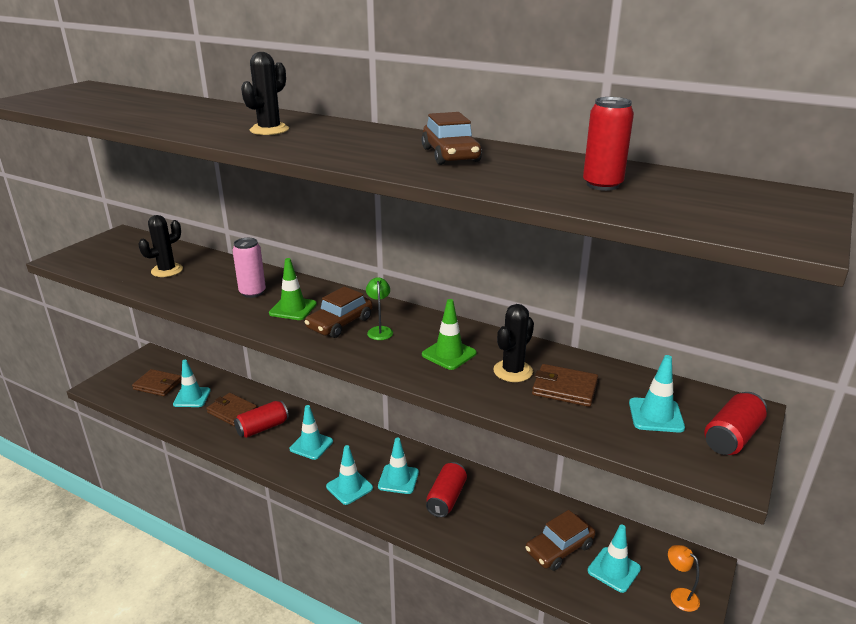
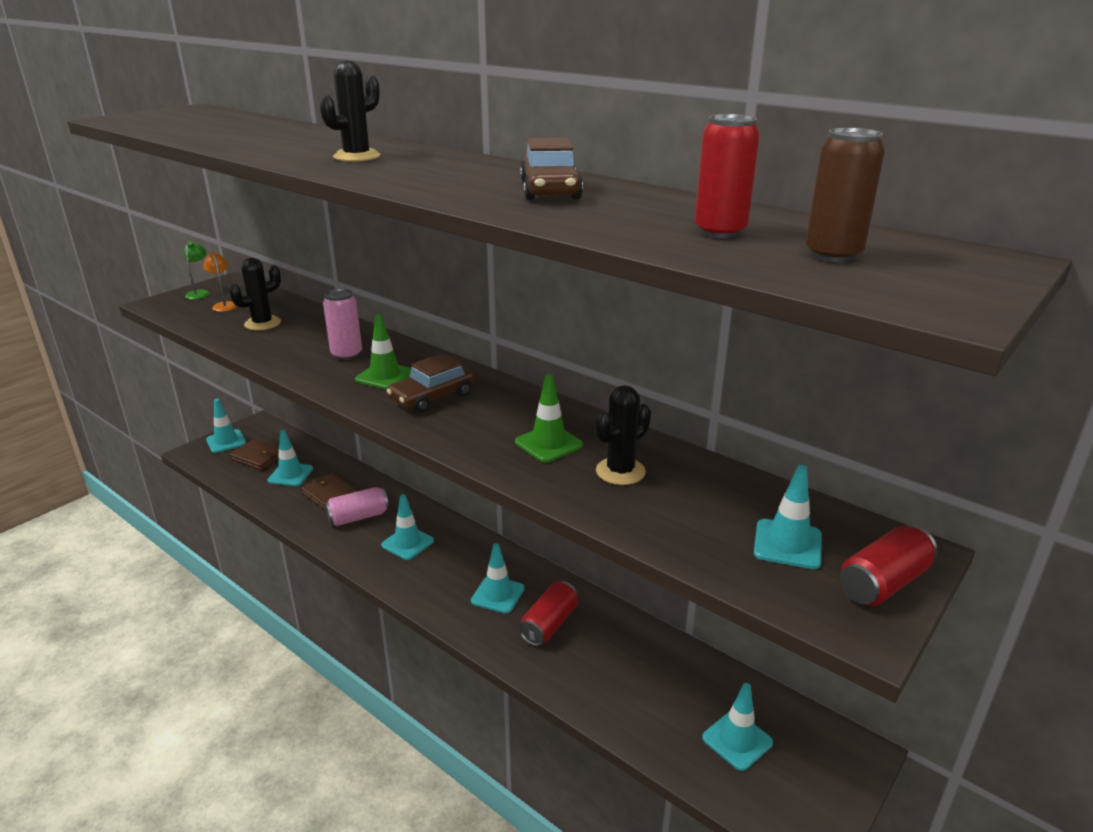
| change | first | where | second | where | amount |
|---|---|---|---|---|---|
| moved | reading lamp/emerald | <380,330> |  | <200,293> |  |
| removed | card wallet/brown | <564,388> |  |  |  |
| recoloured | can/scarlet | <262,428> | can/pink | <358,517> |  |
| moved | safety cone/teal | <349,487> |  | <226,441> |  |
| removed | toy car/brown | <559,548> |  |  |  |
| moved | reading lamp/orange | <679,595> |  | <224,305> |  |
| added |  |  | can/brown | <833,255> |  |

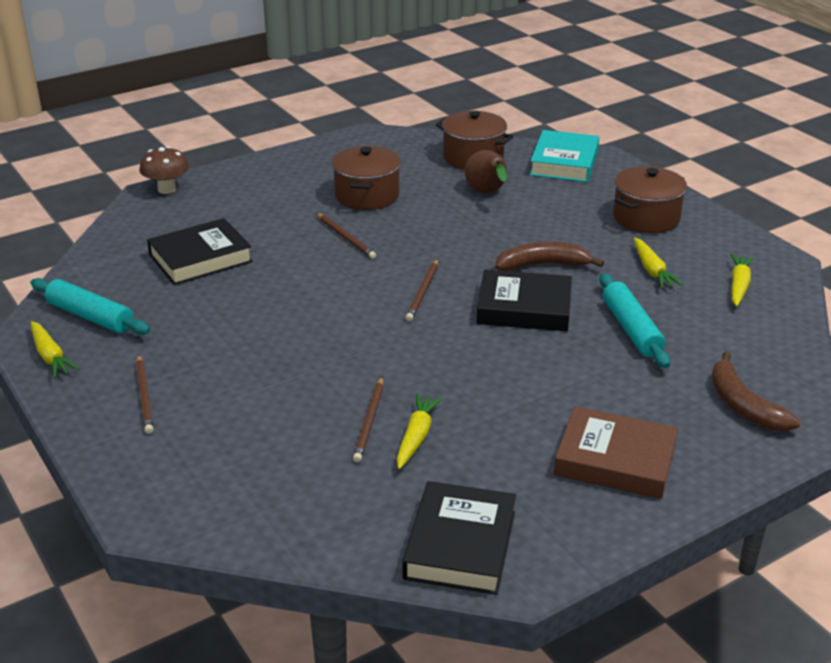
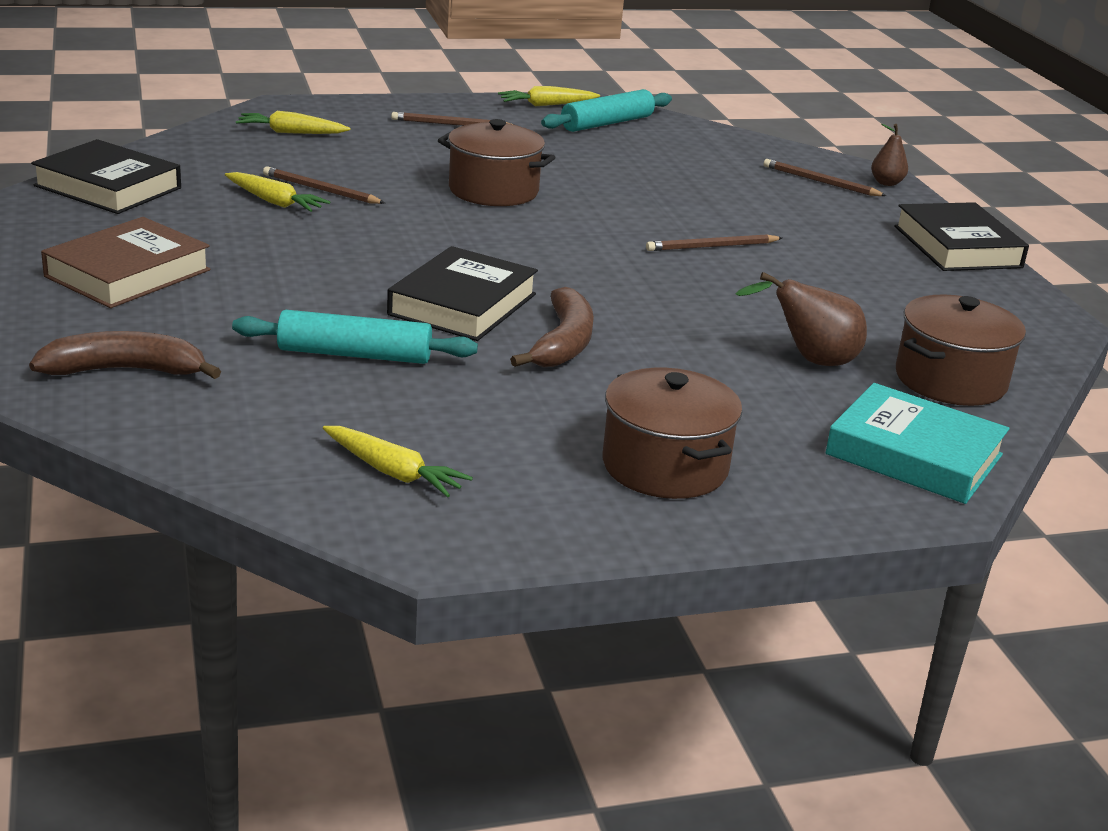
| change | first | where | second | where | amount |
|---|---|---|---|---|---|
| replaced | toadstool/brown | <167,189> | toy pear/brown | <886,183> |  |
| moved | pot/brown | <367,195> |  | <493,191> |  |
| moved | hardcover/jet-black | <200,258> |  | <957,247> |  |
| moved | root vegetable/bright yellow | <652,270> |  | <291,133> |  |
| moved | wooden pencil/brown | <423,292> |  | <820,182> |  |

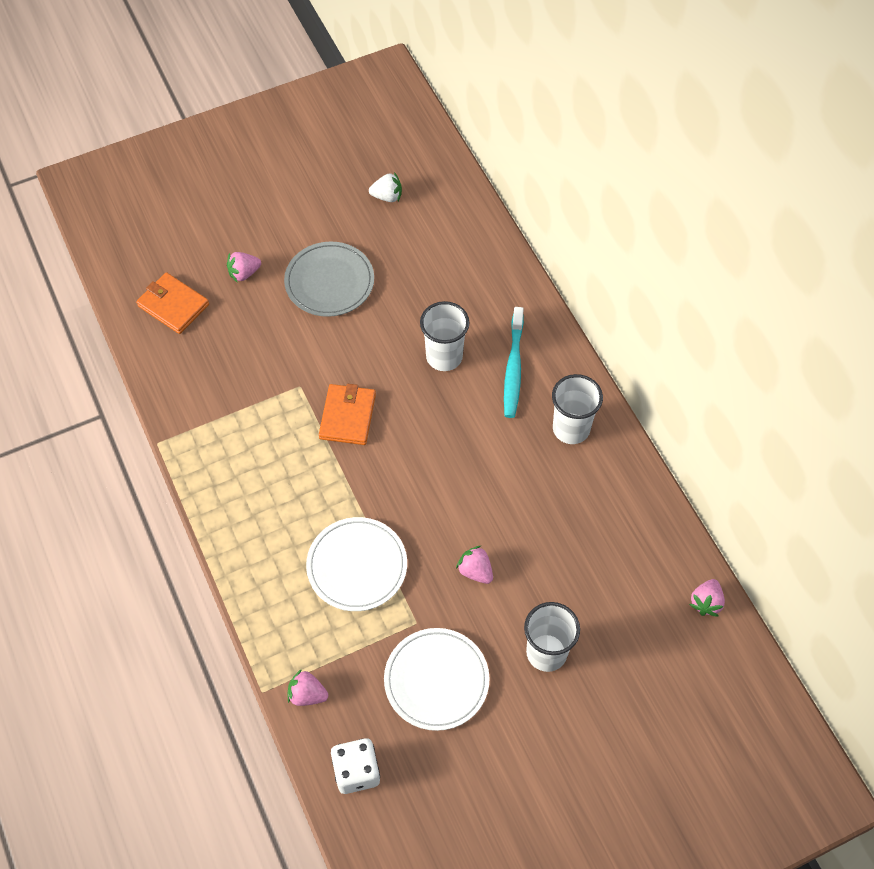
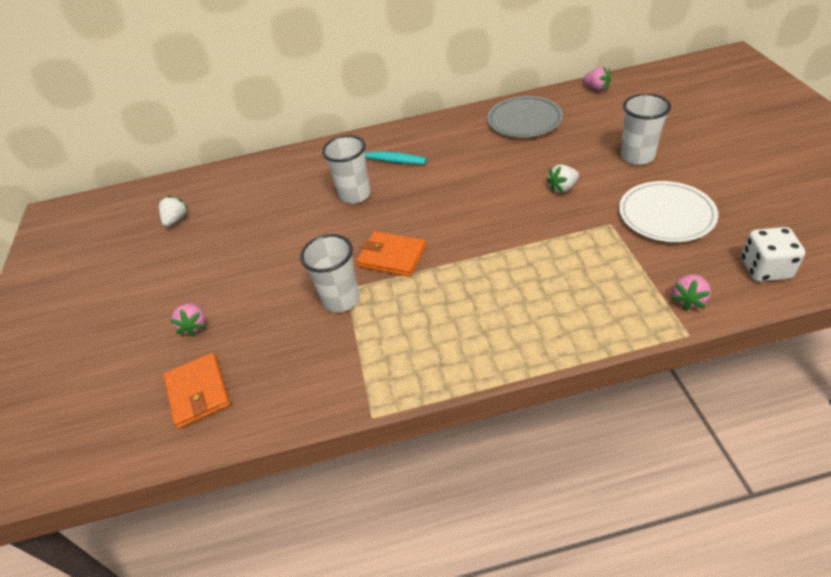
| change | first | where | second | where | amount |
|---|---|---|---|---|---|
| moved | flat dish/grey | <329,282> |  | <524,120> |  |
| turned | card wallet/orange | <173,305> |  | <198,392> | 75 degrees counterclockwise |
| moved | beaker/white | <571,428> |  | <341,299> |  |
| removed | flat dish/white | <357,566> |  |  |  |
| recoloured | strawberry/pink | <475,571> | strawberry/white | <562,188> |  |

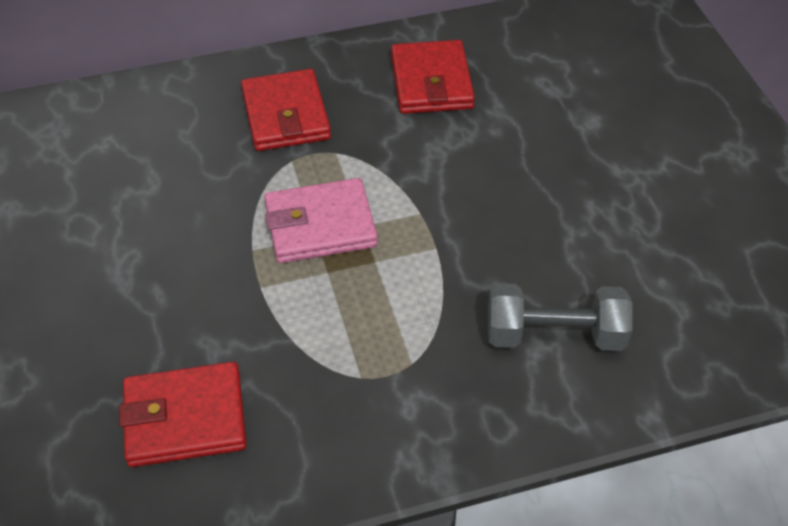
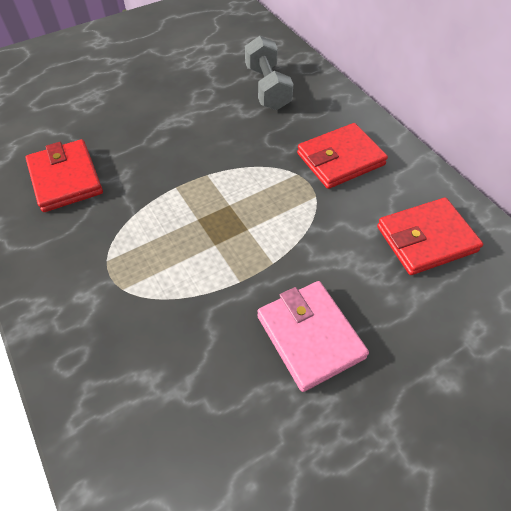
| change | first | where | second | where | amount |
|---|---|---|---|---|---|
| moved | card wallet/pink | <320,226> |  | <310,336> |  |
| moved | free weight/grey | <554,335> |  | <267,88> |  |

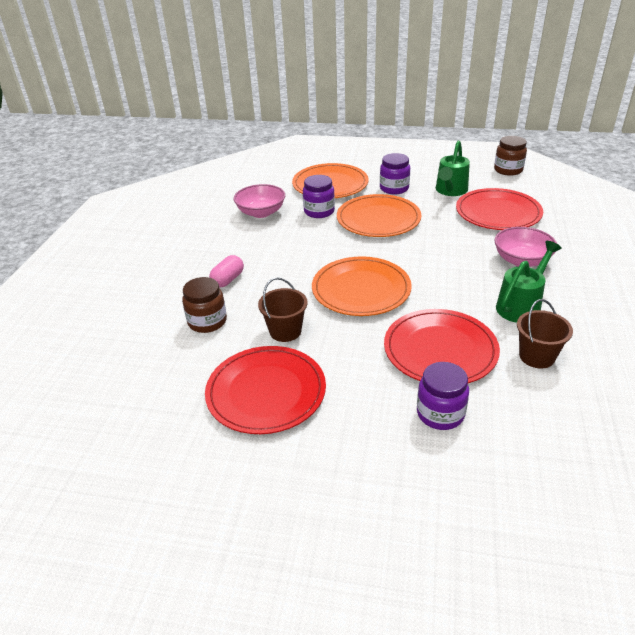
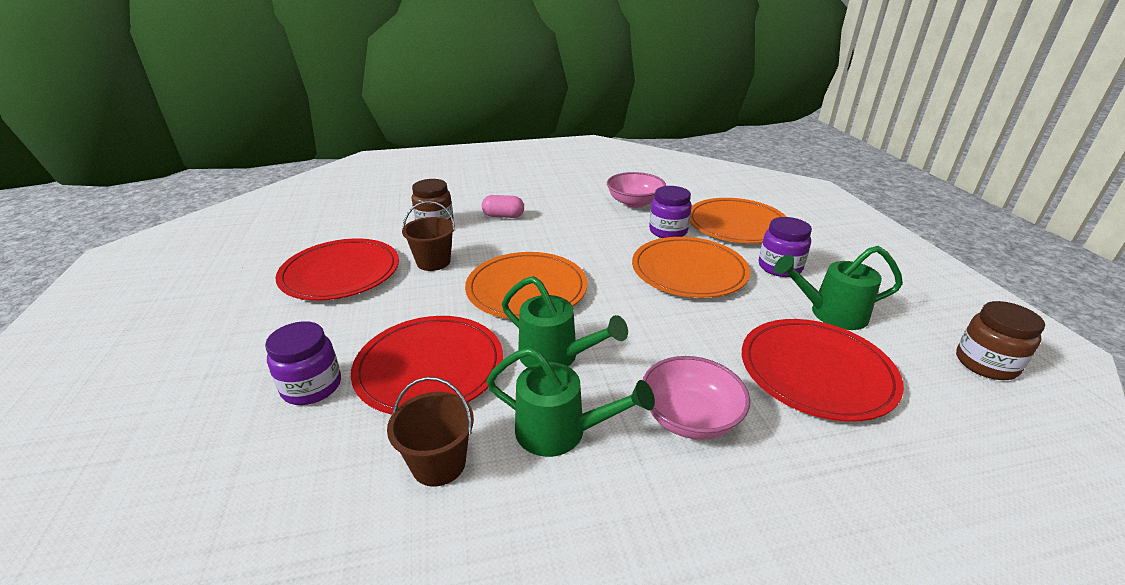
| change | first | where | second | where | amount |
|---|---|---|---|---|---|
| added |  |  | sprinkling can/emerald | <556,356> |  |

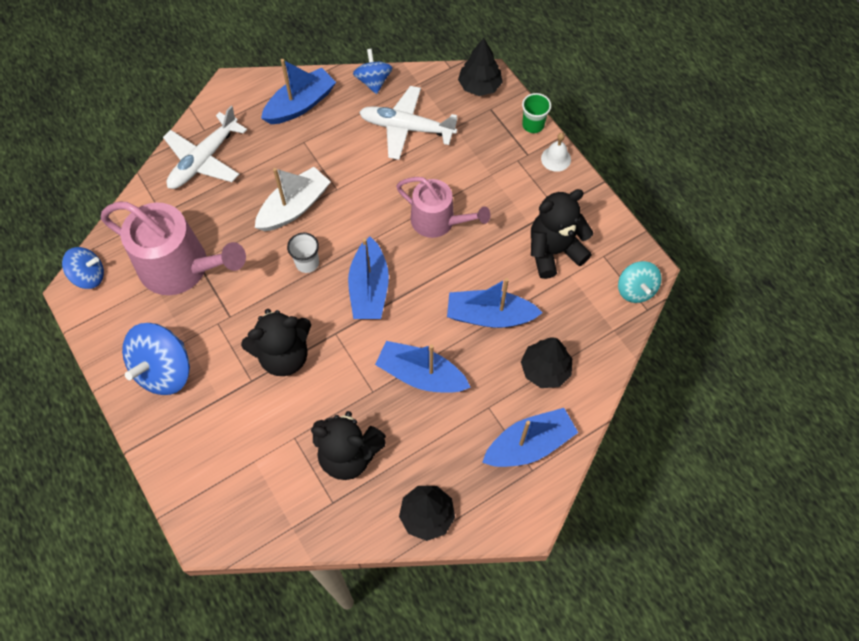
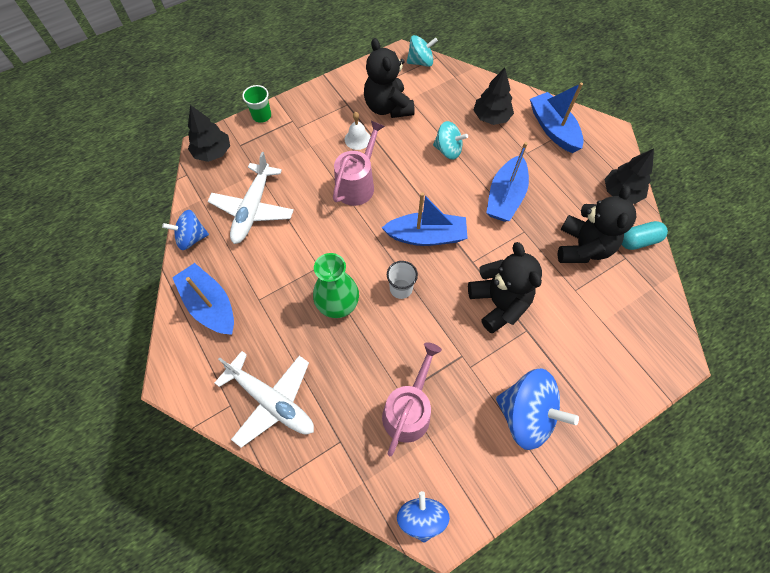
| change | first | where | second | where | amount |
|---|---|---|---|---|---|
| moved | hand bell/white | <556,159> |  | <357,139> |  |
| replaced | sailboat/white | <294,207> | flower vase/emerald | <338,303> |  |
| resized | sprinkling can/pink | <181,267> |  | <408,410> | x0.65 |
| replaced | sailboat/royal blue | <489,316> | spinning top/teal | <448,150> |  |
| added |  |  | capsule/teal | <638,241> |  |

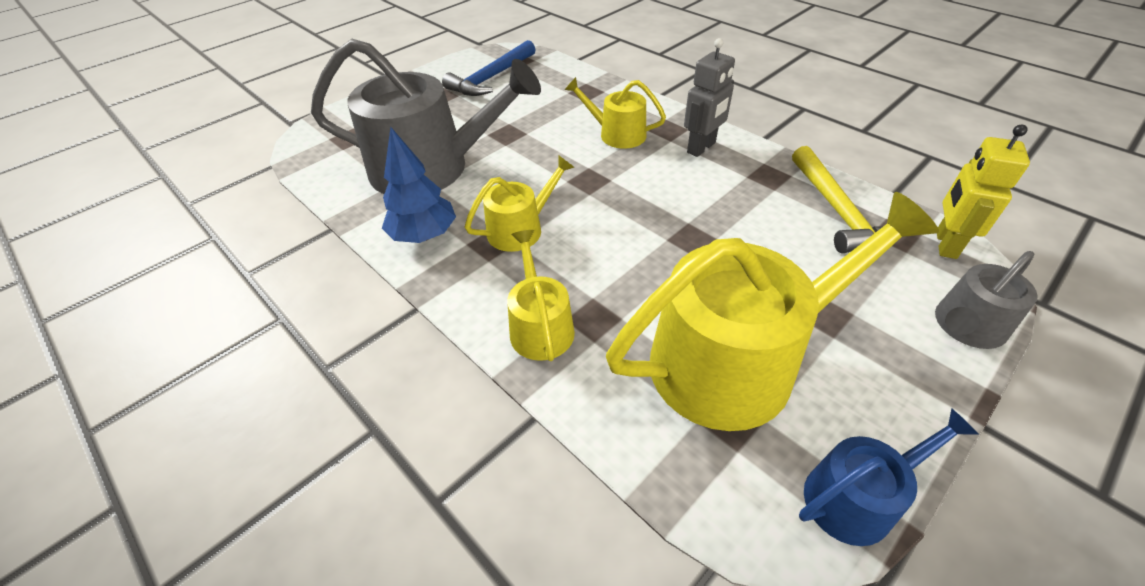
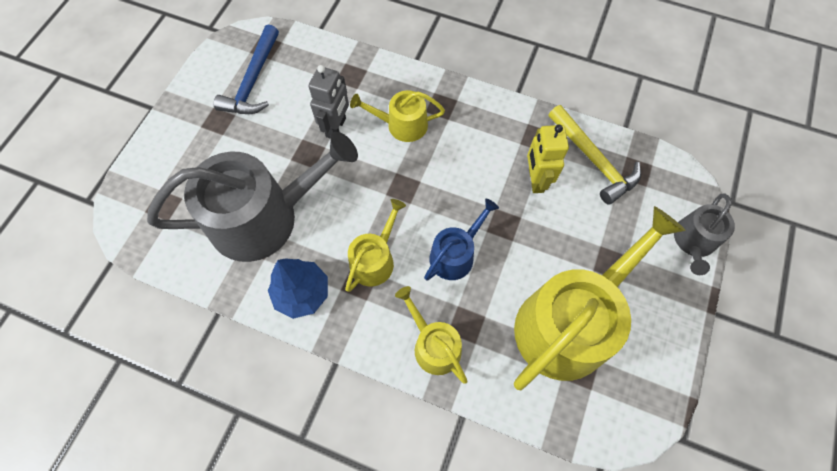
| change | first | where | second | where | amount |
|---|---|---|---|---|---|
| moved | robot/grey | <701,148> |  | <336,127> |  |
| moved | robot/bright yellow | <945,244> |  | <535,180> |  |
| moved | sprinkling can/royal blue | <857,496> |  | <455,254> |  |

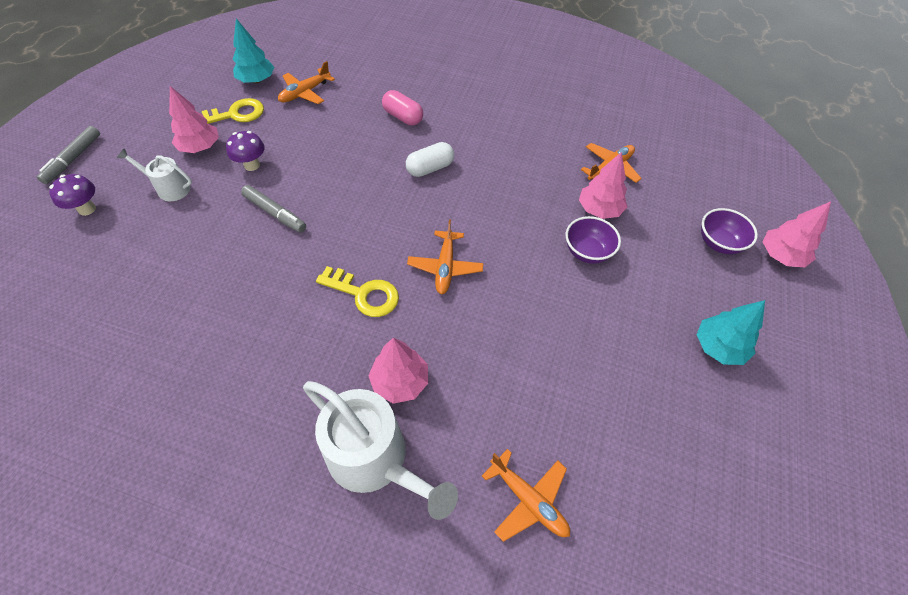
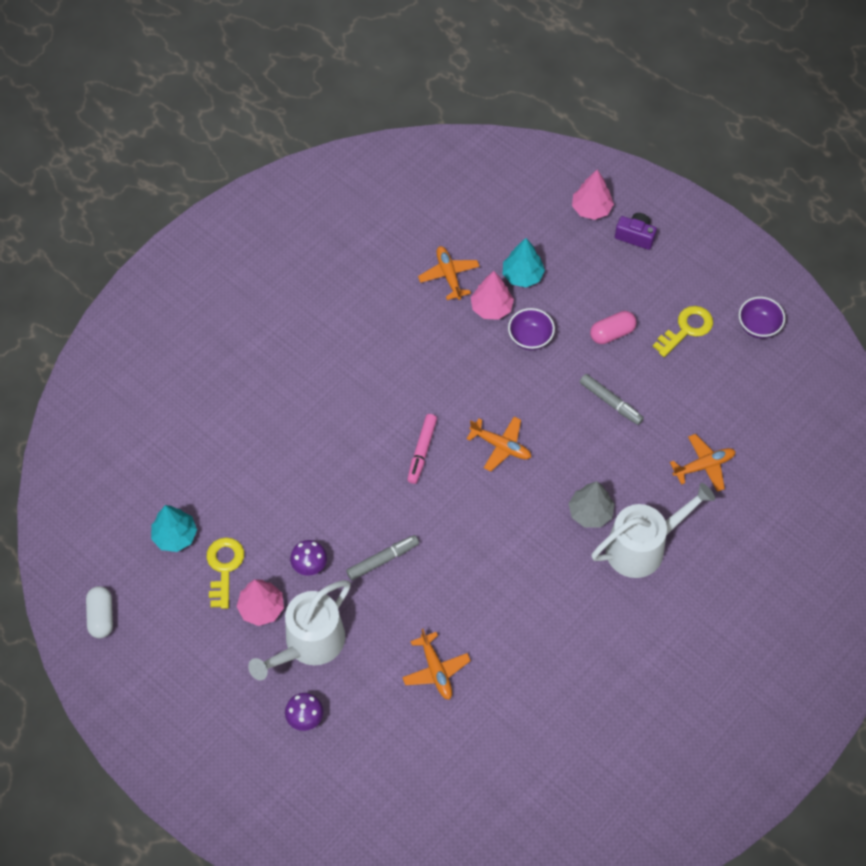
| change | first | where | second | where | amount |
|---|---|---|---|---|---|
| moved | aeroplane/orange | <305,93> |  | <436,670> |  |
| moved | capsule/pink | <403,117> |  | <612,333> |  |
| moved | marker/grey | <73,159> |  | <610,402> |  |
| moved | capsule/white | <430,168> |  | <101,616> |  |
| resized | sprinkling can/white | <170,188> |  | <309,643> | x1.88 |
| moved | serving bowl/royal purple | <718,243> |  | <758,326> |  |
| moved | latchkey/bright yellow | <364,294> |  | <686,329> |  |
| moved | toy tree/teal | <718,347> |  | <522,276> |  |
| recoloured | toy tree/pink | <400,381> | toy tree/grey | <590,512> |  |
| added |  |  | camera/royal purple | <635,236> |  |
| added |  |  | marker/pink | <422,451> |  |

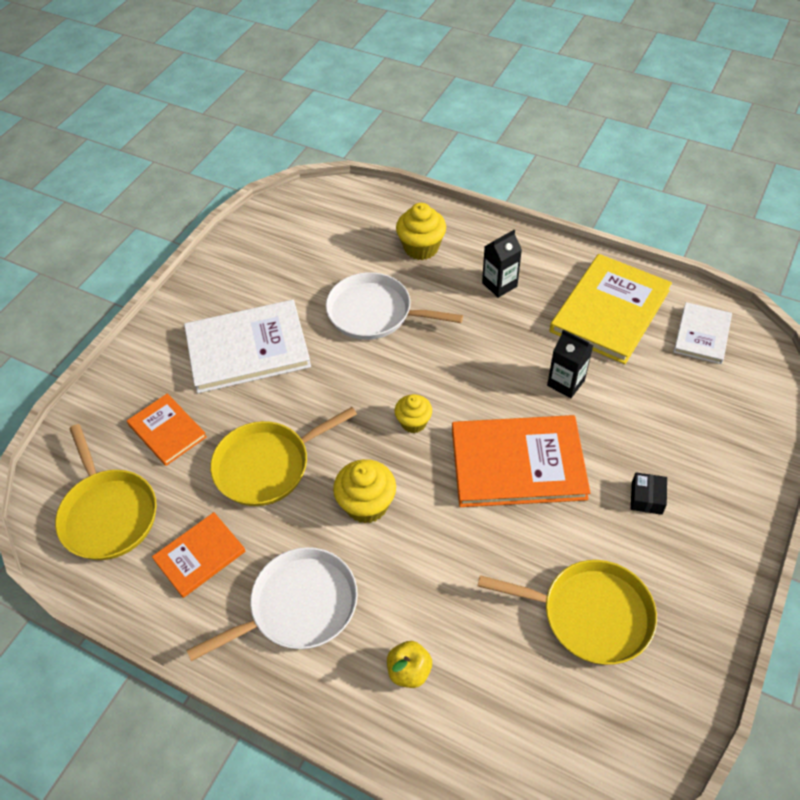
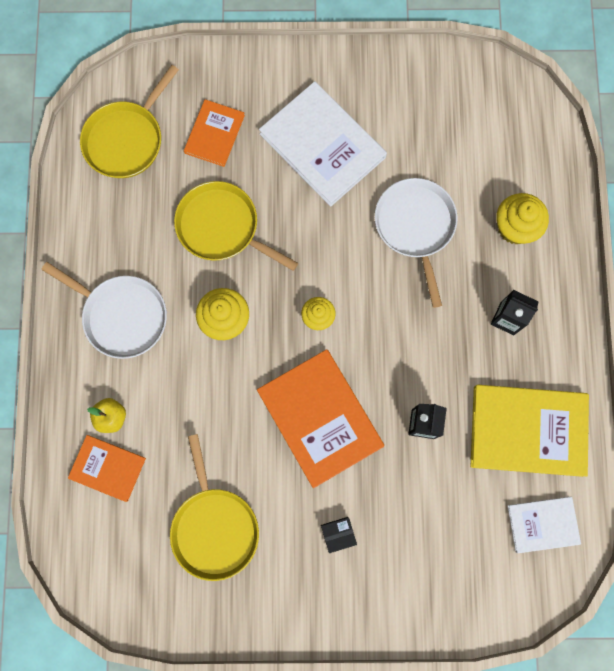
| change | first | where | second | where | amount |
|---|---|---|---|---|---|
| moved | hardcover/orange | <200,556> |  | <107,468> |  |

